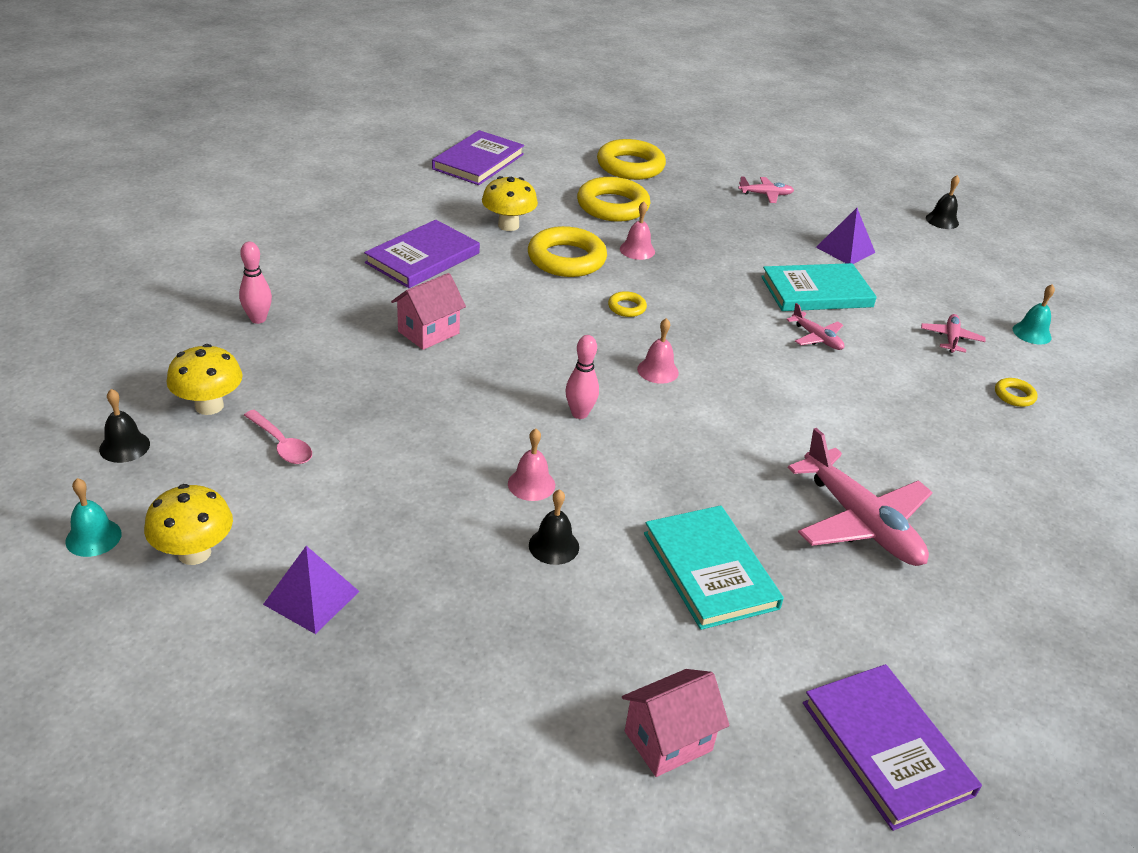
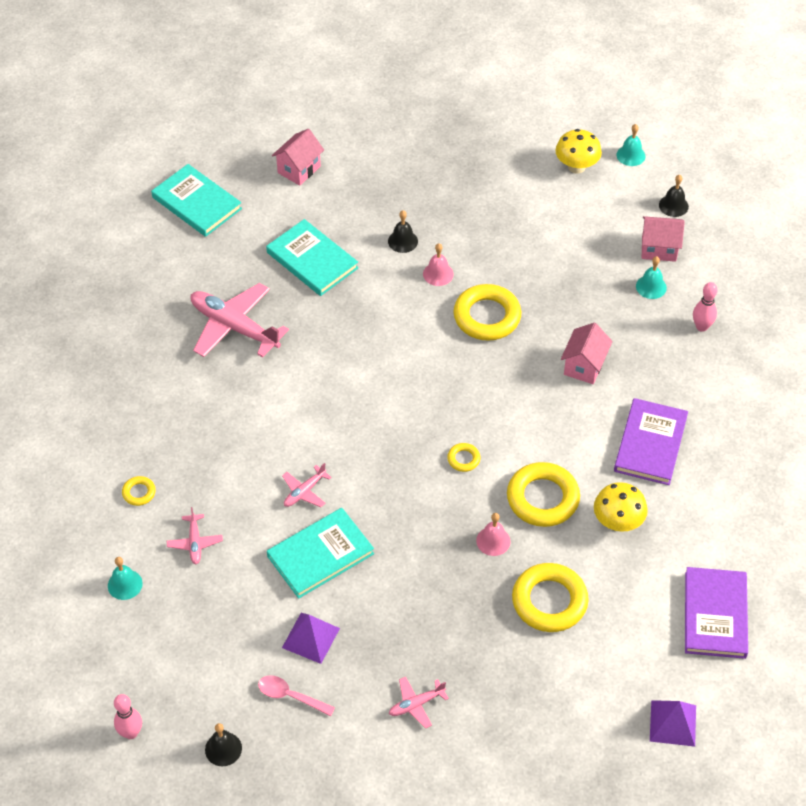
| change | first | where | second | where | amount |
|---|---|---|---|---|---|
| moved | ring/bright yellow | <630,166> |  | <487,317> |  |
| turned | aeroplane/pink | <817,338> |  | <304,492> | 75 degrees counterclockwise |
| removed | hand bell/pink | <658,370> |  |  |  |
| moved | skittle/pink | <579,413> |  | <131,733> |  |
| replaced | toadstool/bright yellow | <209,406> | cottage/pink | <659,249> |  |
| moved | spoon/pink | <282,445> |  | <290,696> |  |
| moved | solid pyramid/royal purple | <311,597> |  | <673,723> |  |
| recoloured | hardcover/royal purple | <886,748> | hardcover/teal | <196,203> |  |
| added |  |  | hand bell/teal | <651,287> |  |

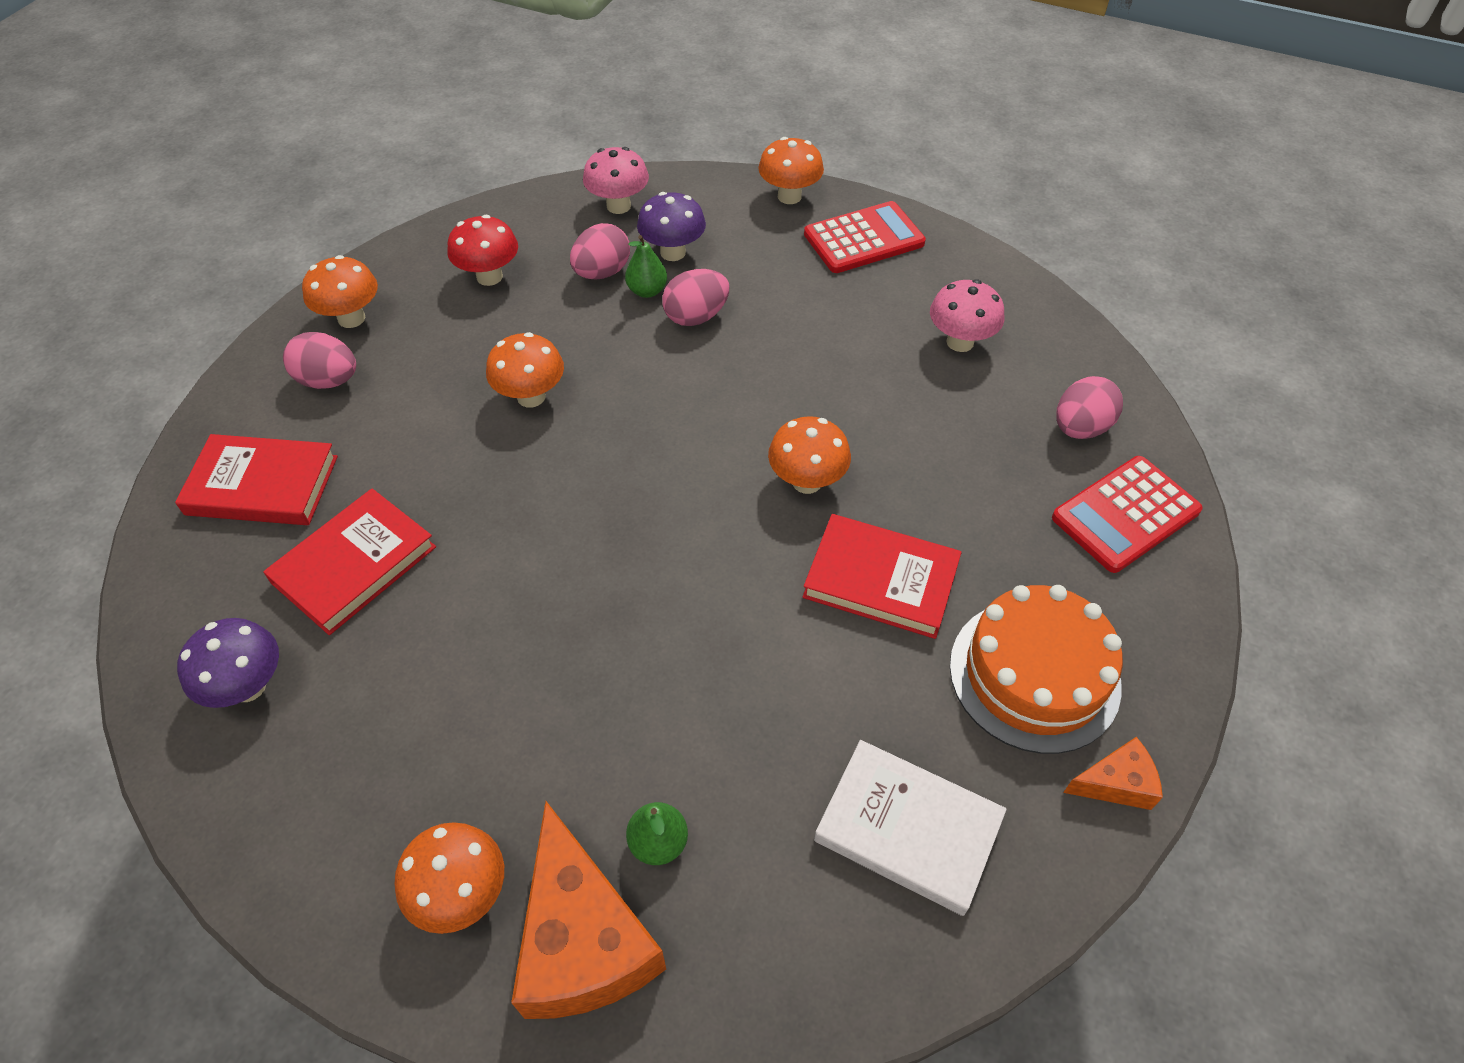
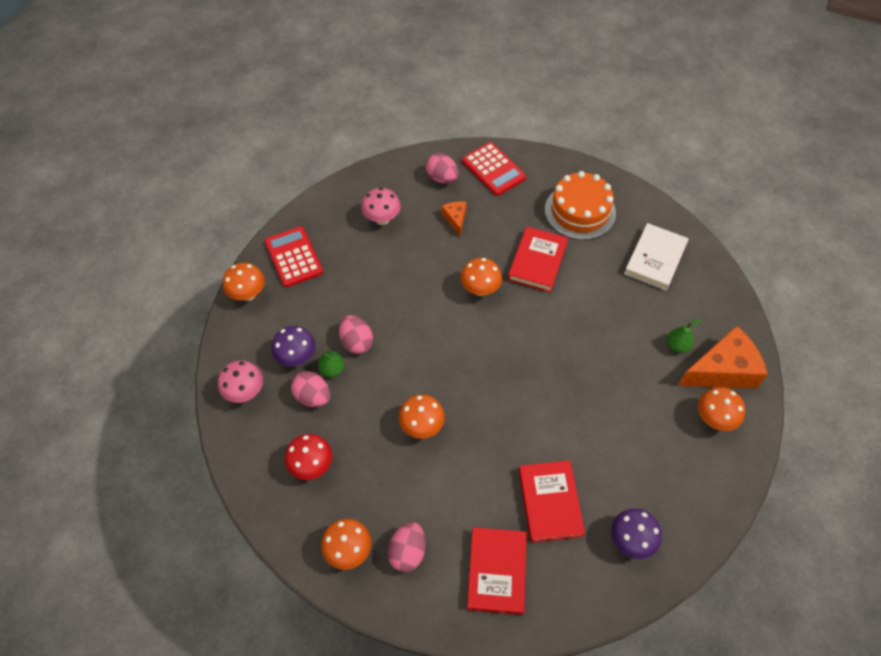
| change | first | where | second | where | amount |
|---|---|---|---|---|---|
| turned | hardcover/scarlet | <354,565> |  | <550,502> | 45 degrees clockwise |
| moved | piece of cheese/orange | <1115,783> |  | <455,219> |  |

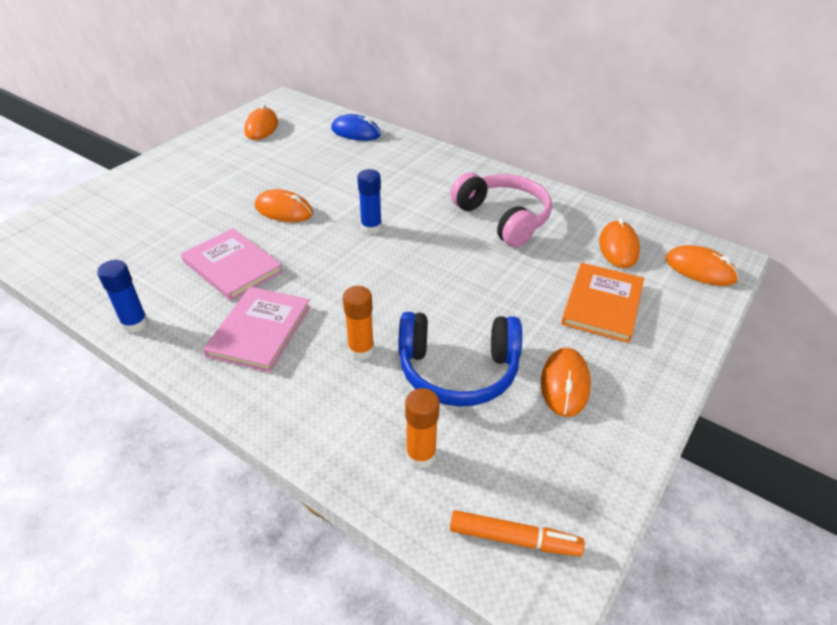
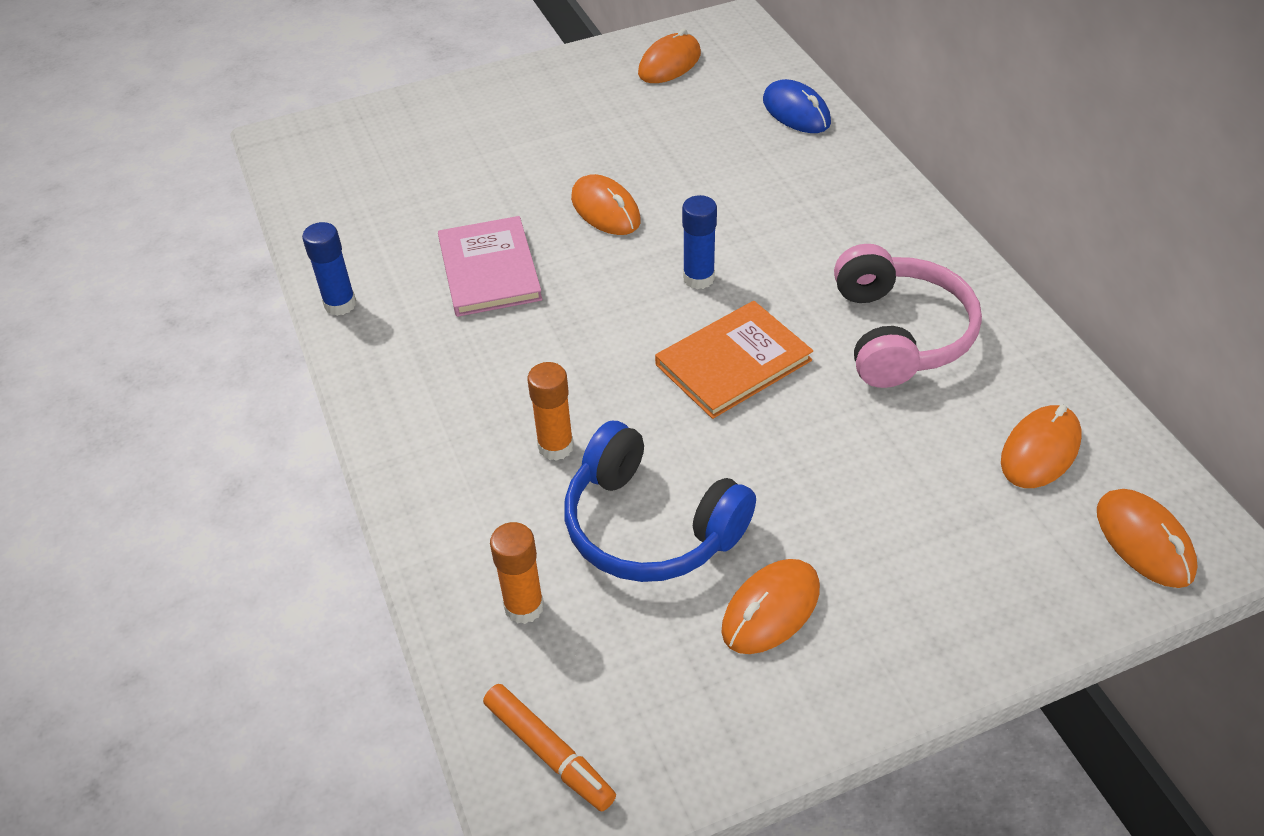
| change | first | where | second | where | amount |
|---|---|---|---|---|---|
| moved | hardcover/orange | <602,304> |  | <733,362> |  |
| removed | hardcover/pink | <260,331> |  |  |  |

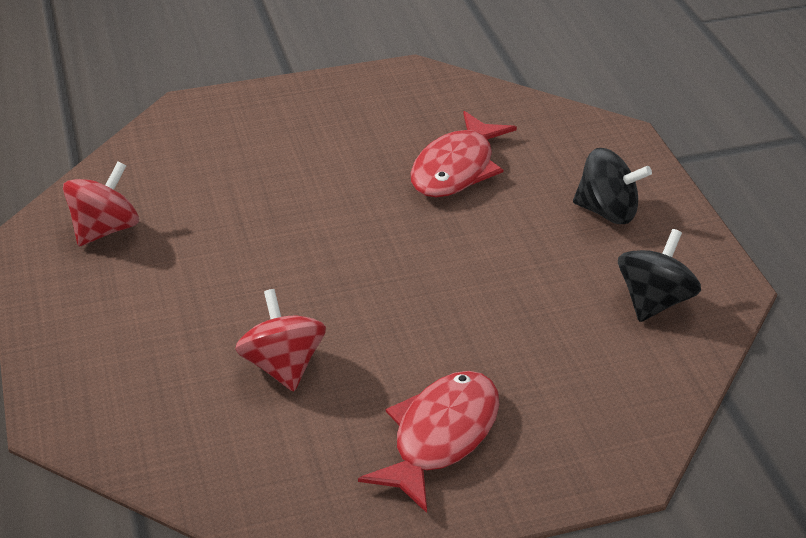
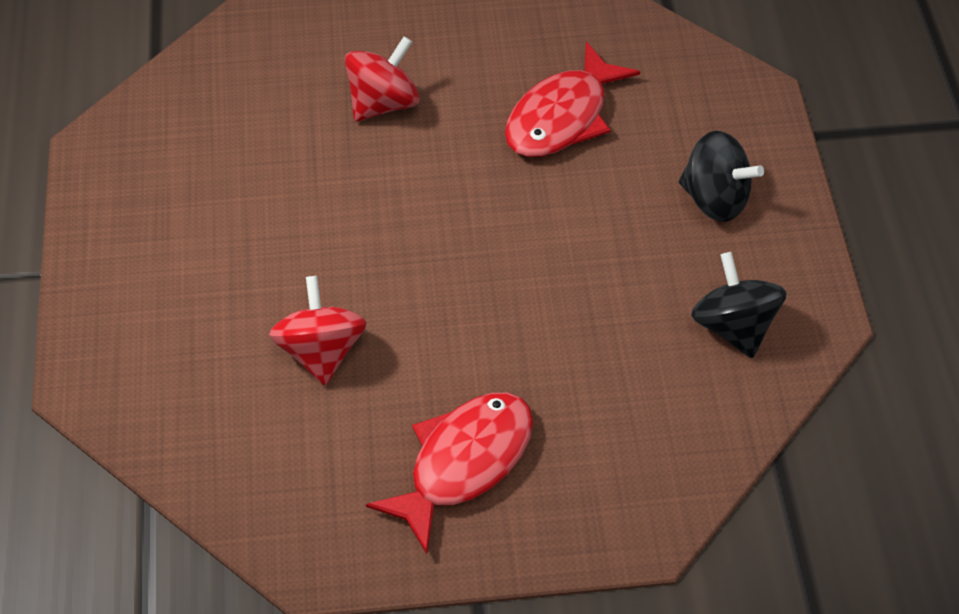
| change | first | where | second | where | amount |
|---|---|---|---|---|---|
| moved | spinning top/scarlet | <105,230> |  | <383,103> |  |
| turned | spinning top/jet-black | <654,301> |  | <733,326> | 60 degrees counterclockwise |

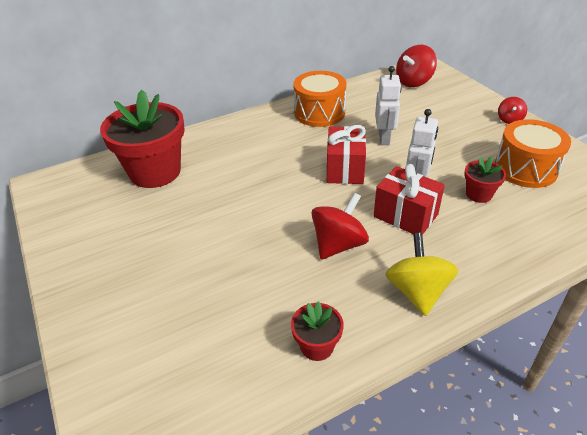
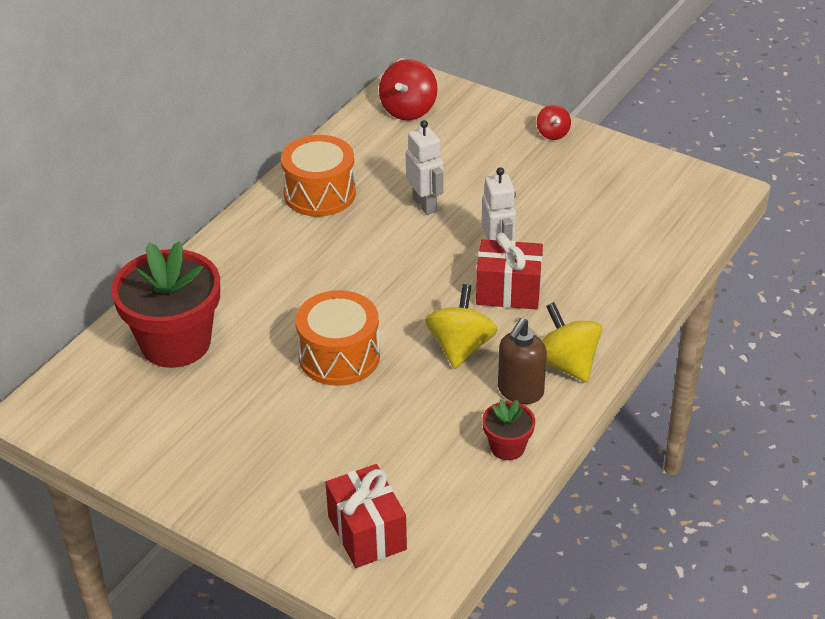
| change | first | where | second | where | amount |
|---|---|---|---|---|---|
| moved | toy drum/orange | <525,169> |  | <339,356> |  |
| moved | wrapped gift/scarlet | <345,169> |  | <367,533> |  |
| removed | flower pot/scarlet | <478,194> |  |  |  |
| recoloured | spinning top/scarlet | <338,244> | spinning top/bright yellow | <460,347> |  |
| added |  |  | soap pump/brown | <520,391> |  |

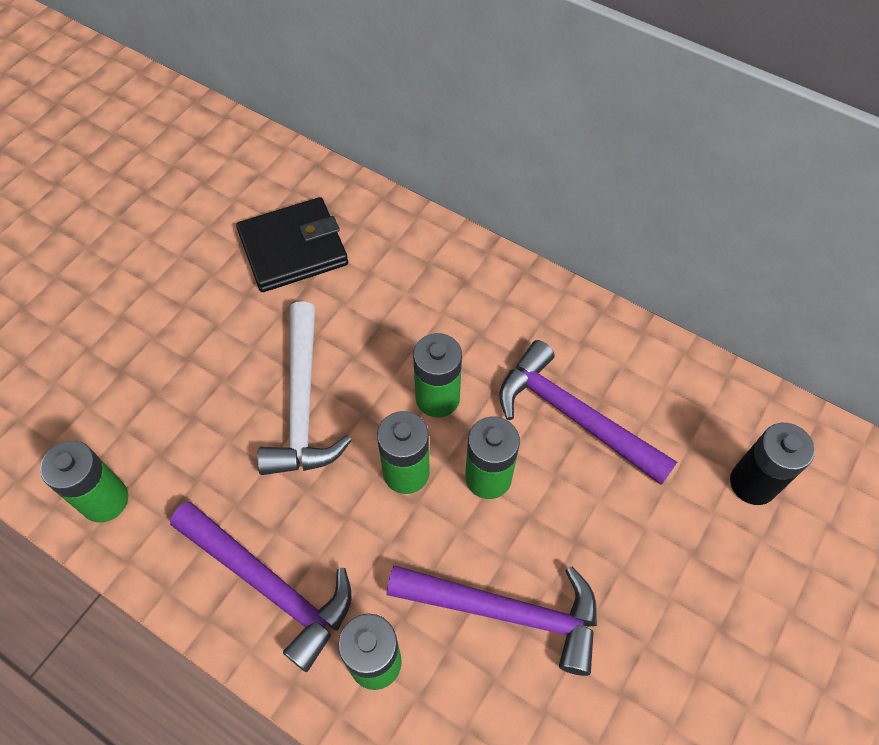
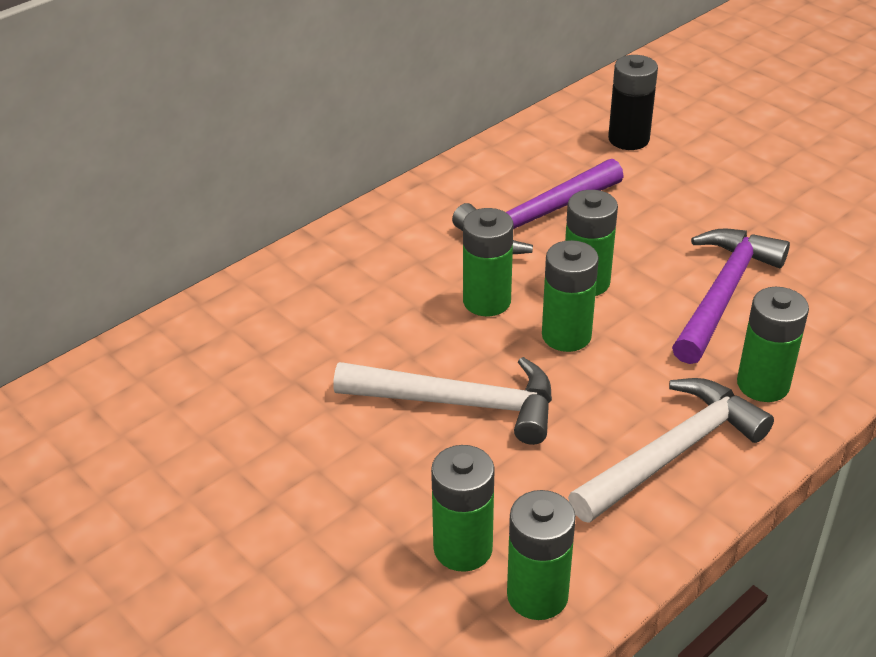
| change | first | where | second | where | amount |
|---|---|---|---|---|---|
| removed | card wallet/jet-black | <293,248> |  |  |  |
| recoloured | claw hammer/royal purple | <269,585> | claw hammer/white | <673,453> |  |
| added |  |  | battery/emerald | <463,548> |  |

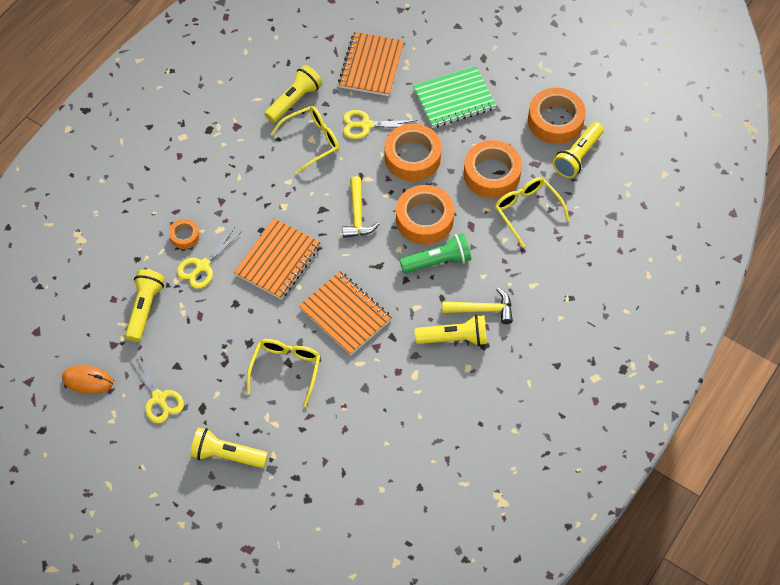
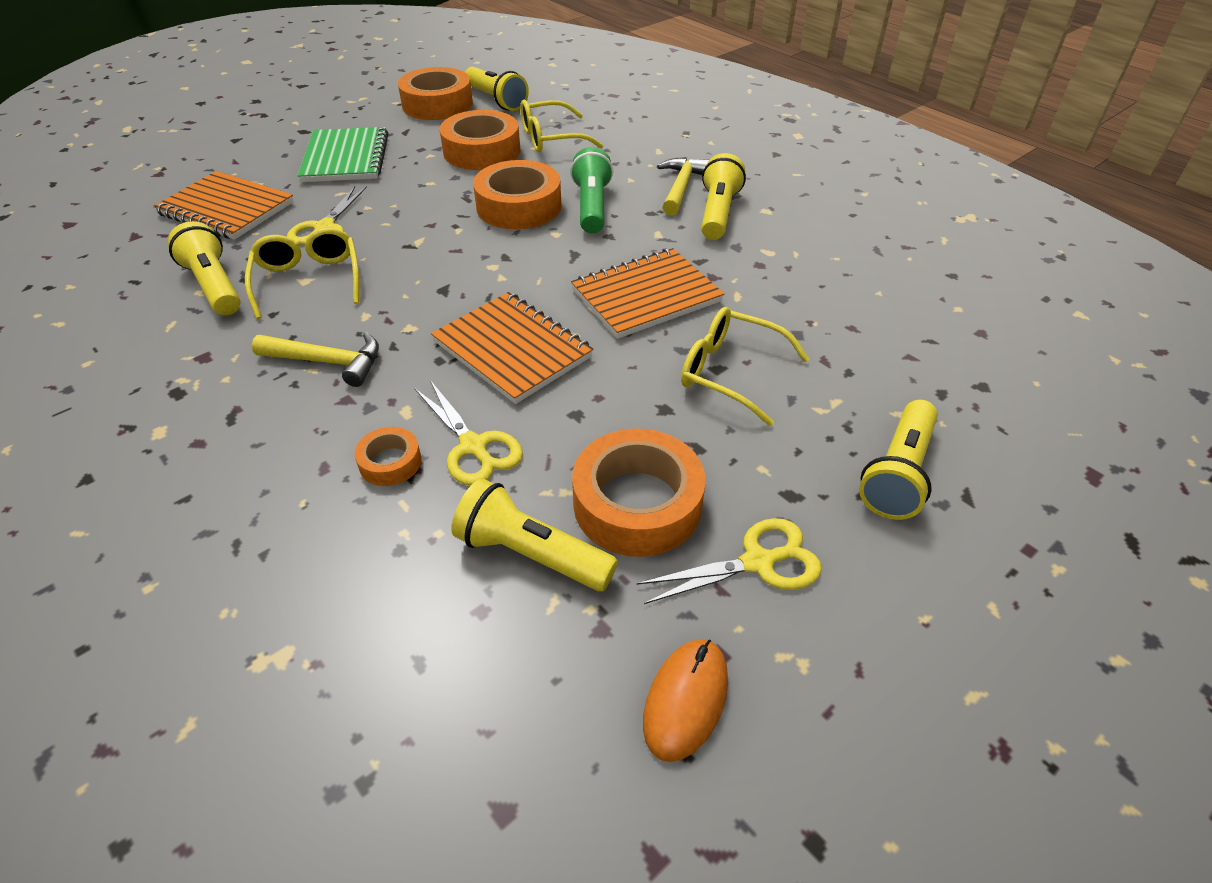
| change | first | where | second | where | amount |
|---|---|---|---|---|---|
| moved | sticky tape/orange | <412,157> |  | <637,503> |  |
| moved | claw hammer/bright yellow | <357,215> |  | <328,362> |  |

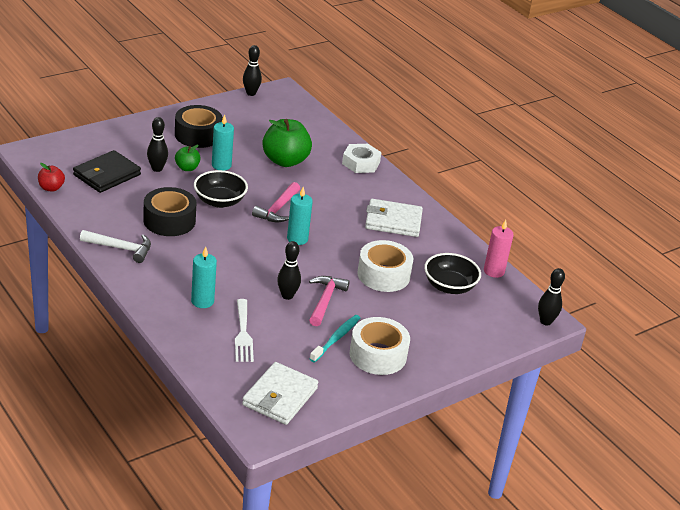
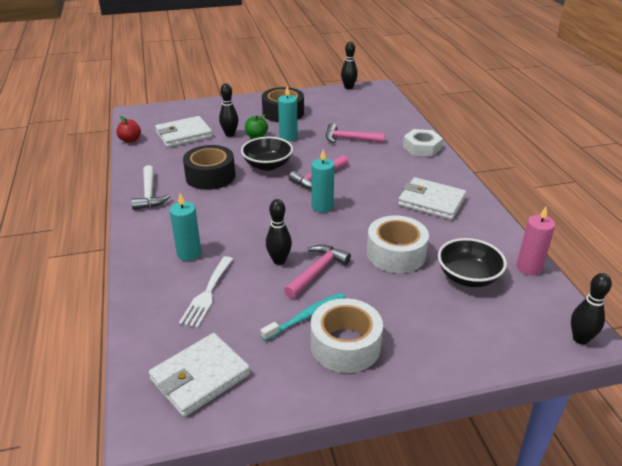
| change | first | where | second | where | amount |
|---|---|---|---|---|---|
| replaced | apple fruit/emerald | <285,161> | claw hammer/pink | <349,139> |  |
| recoloured | card wallet/jet-black | <107,175> | card wallet/white | <184,135> |  |
| turned | claw hammer/white | <121,248> |  | <149,194> | 45 degrees clockwise |

